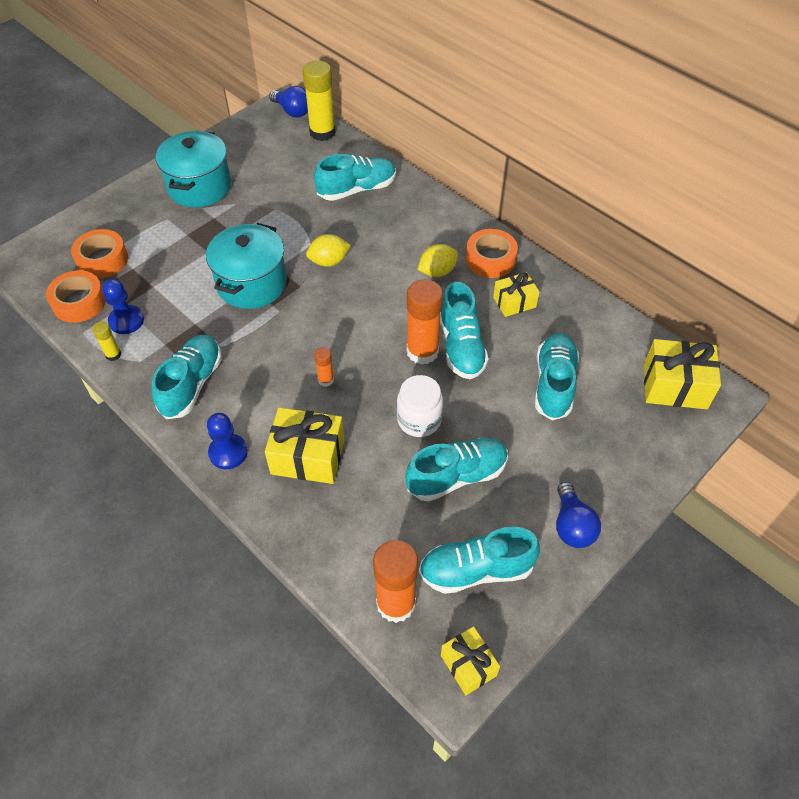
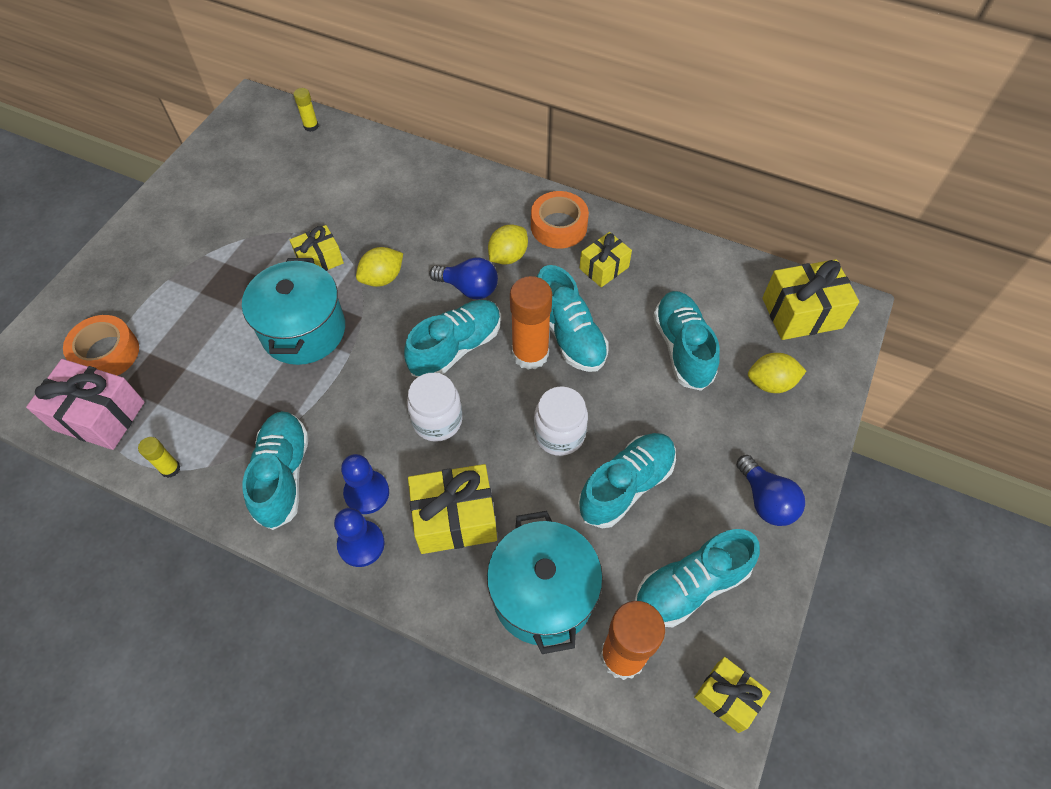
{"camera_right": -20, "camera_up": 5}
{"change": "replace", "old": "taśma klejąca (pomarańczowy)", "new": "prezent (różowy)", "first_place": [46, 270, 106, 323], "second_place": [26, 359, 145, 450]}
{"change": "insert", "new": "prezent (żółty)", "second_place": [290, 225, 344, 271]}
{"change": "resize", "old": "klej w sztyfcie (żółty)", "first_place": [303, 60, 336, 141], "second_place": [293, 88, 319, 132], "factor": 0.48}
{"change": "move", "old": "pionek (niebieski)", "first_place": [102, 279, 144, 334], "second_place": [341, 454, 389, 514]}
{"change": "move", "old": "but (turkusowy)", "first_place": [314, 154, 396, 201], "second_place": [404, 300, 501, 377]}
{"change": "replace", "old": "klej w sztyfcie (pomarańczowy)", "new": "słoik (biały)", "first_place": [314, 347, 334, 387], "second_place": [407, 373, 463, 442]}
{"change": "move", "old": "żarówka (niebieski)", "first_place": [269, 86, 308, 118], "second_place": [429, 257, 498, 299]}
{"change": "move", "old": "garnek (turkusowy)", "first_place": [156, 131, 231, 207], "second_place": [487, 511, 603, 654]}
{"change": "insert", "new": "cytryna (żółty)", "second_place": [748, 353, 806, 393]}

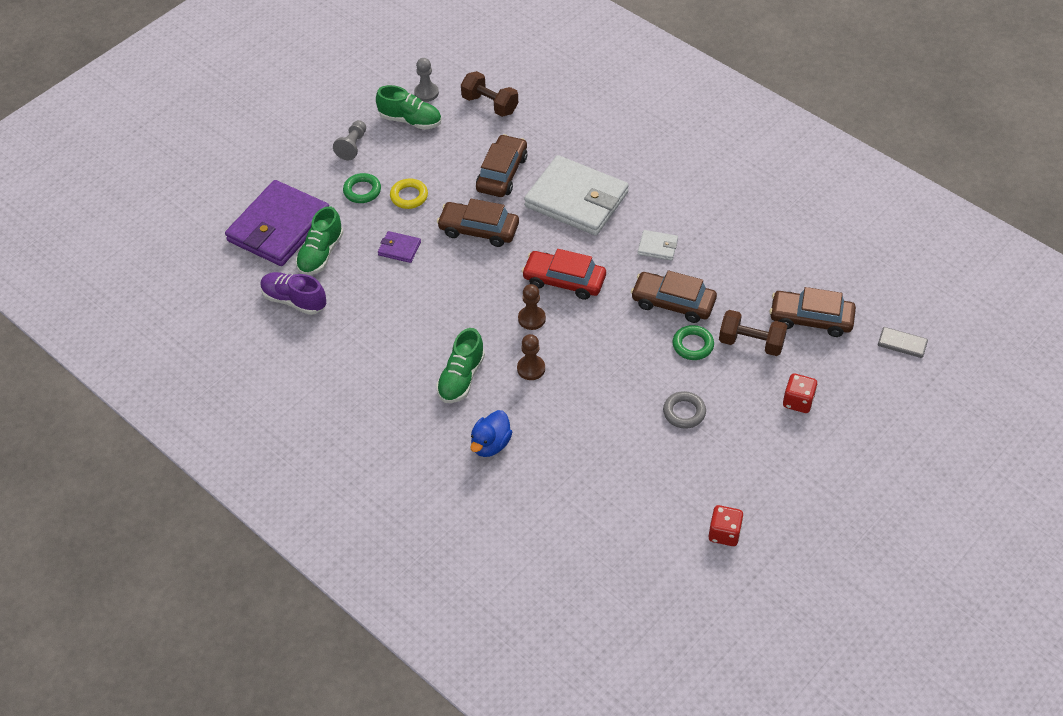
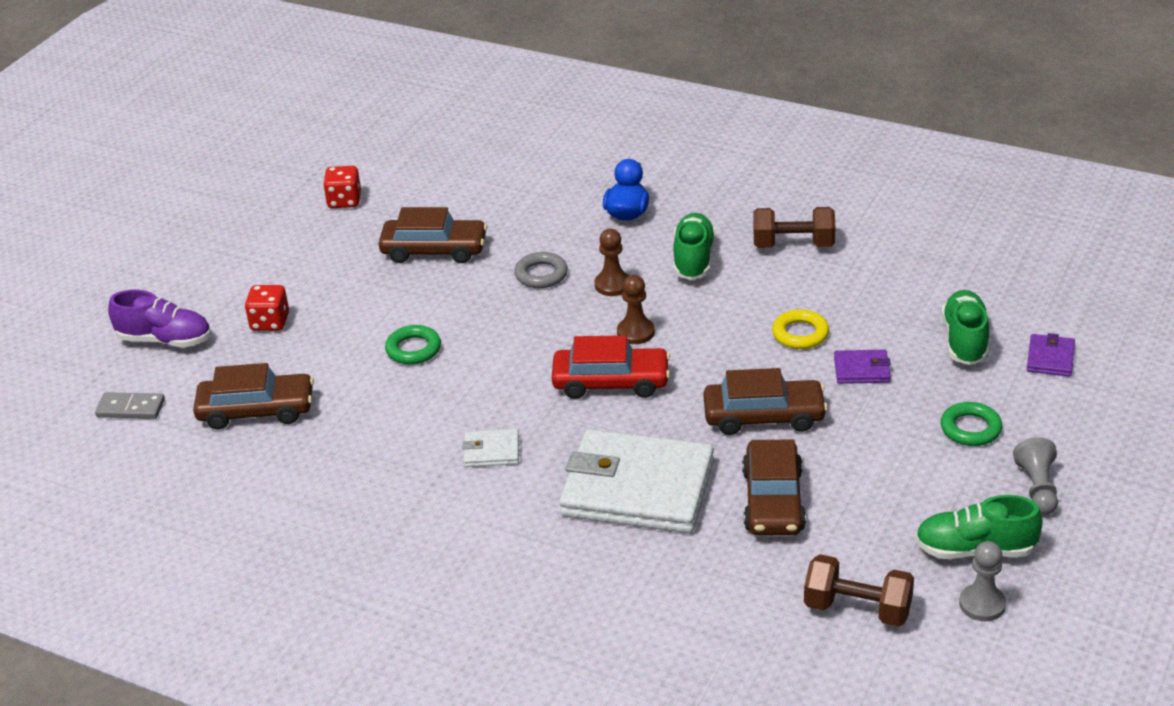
{"camera_right": 165, "camera_up": -15}
{"change": "move", "old": "but (fioletowy)", "first_place": [260, 272, 326, 315], "second_place": [108, 290, 211, 347]}
{"change": "move", "old": "samochód (brązowy)", "first_place": [631, 270, 717, 323], "second_place": [379, 207, 487, 263]}
{"change": "move", "old": "pierścień (szary)", "first_place": [663, 391, 706, 429], "second_place": [514, 252, 568, 288]}
{"change": "move", "old": "hantel (brązowy)", "first_place": [719, 310, 787, 356], "second_place": [753, 207, 835, 248]}
{"change": "move", "old": "pierścień (żółty)", "first_place": [390, 179, 428, 209], "second_place": [772, 309, 829, 349]}
{"change": "resize", "old": "portfel (fioletowy)", "first_place": [225, 180, 329, 266], "second_place": [1027, 333, 1075, 377], "factor": 0.42}

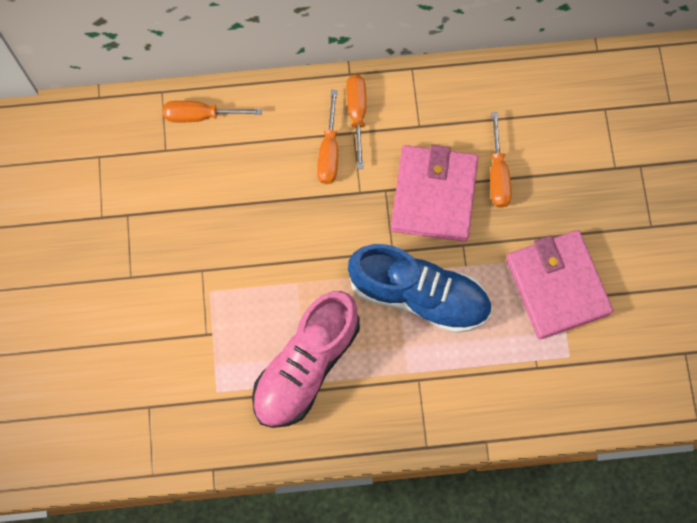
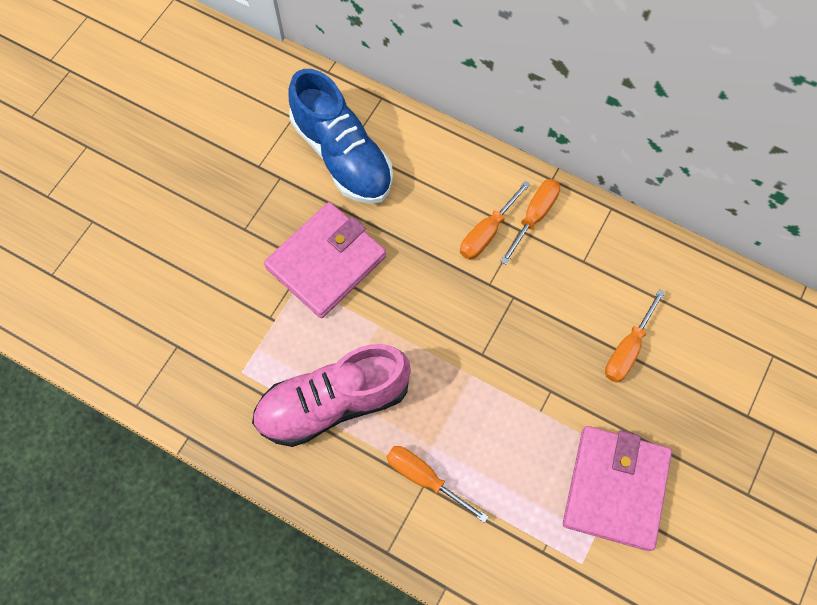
{"camera_right": 35, "camera_up": -5}
{"change": "move", "old": "portfel (różowy)", "first_place": [391, 145, 478, 242], "second_place": [264, 202, 386, 318]}
{"change": "move", "old": "but (niebieski)", "first_place": [348, 244, 491, 333], "second_place": [289, 69, 393, 204]}
{"change": "move", "old": "śrubokręt (pomarańczowy)", "first_place": [163, 101, 262, 122], "second_place": [387, 446, 489, 523]}

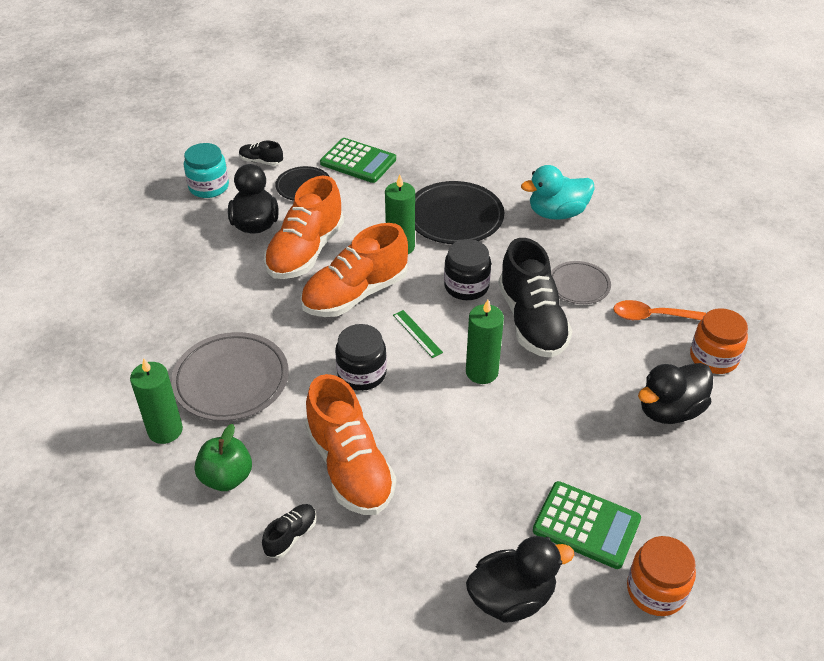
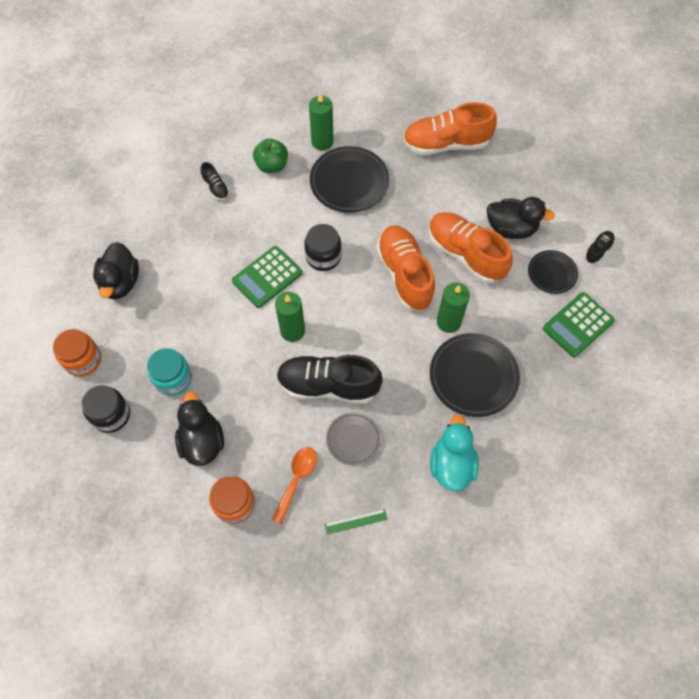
{"camera_right": 110, "camera_up": 20}
{"change": "move", "old": "słoik (czarny)", "first_place": [444, 239, 491, 300], "second_place": [82, 385, 130, 433]}
{"change": "move", "old": "słoik (turkusowy)", "first_place": [184, 143, 229, 198], "second_place": [147, 348, 192, 396]}
{"change": "move", "old": "kalkulator (zielony)", "first_place": [533, 481, 641, 569], "second_place": [232, 246, 302, 308]}
{"change": "recolor", "old": "talerz (szary)", "new": "talerz (czarny)", "first_place": [171, 332, 289, 421], "second_place": [310, 146, 389, 213]}
{"change": "move", "old": "linijka (zielony)", "first_place": [393, 310, 443, 358], "second_place": [325, 509, 387, 535]}
{"change": "move", "old": "but (pomarańczowy)", "first_place": [305, 374, 396, 515], "second_place": [403, 102, 497, 155]}

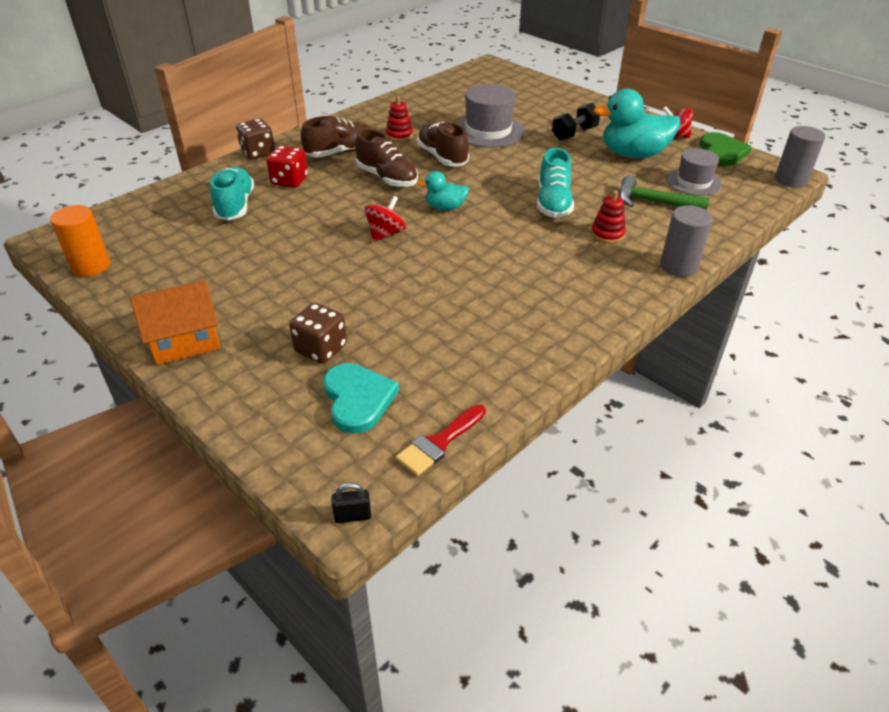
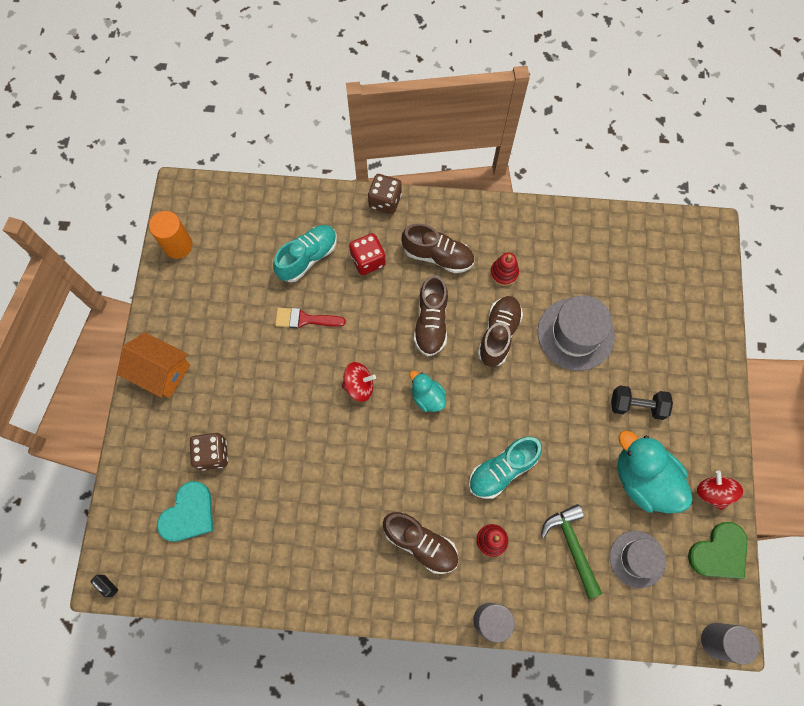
{"camera_right": 50, "camera_up": 30}
{"change": "move", "old": "pędzel (czerwony)", "first_place": [396, 404, 486, 476], "second_place": [275, 308, 346, 329]}
{"change": "insert", "new": "but (brązowy)", "second_place": [383, 512, 458, 574]}

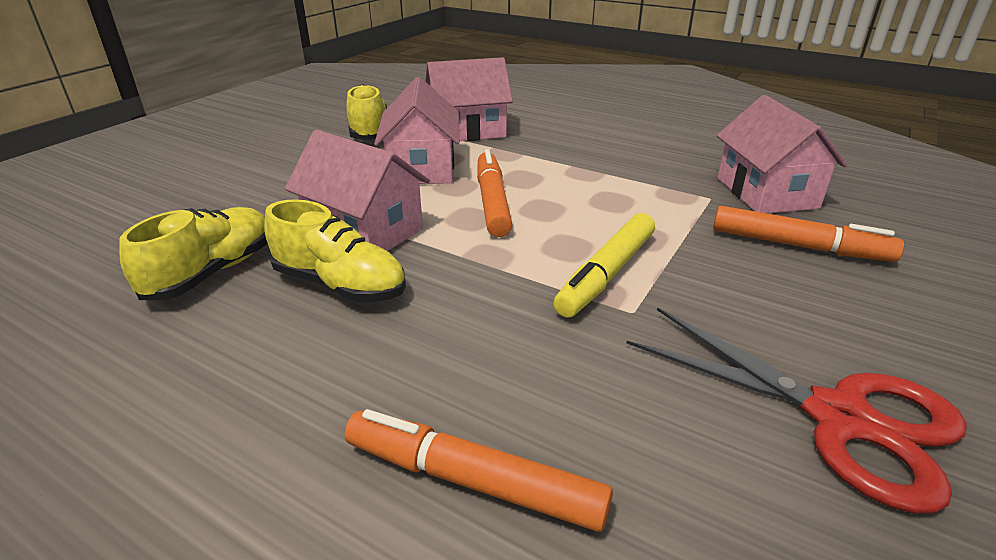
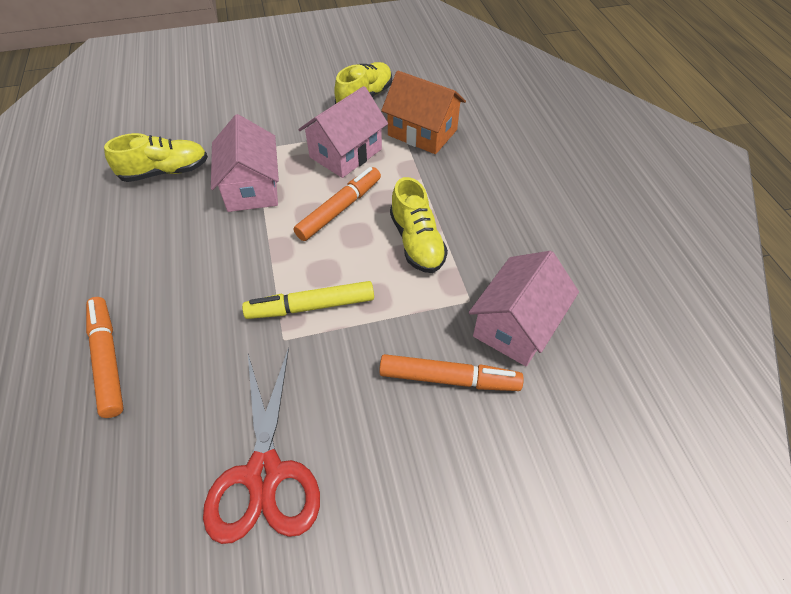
{"camera_right": 45, "camera_up": 20}
{"change": "rotate", "old": "flamaster (pomarańczowy)", "first_place": [713, 206, 904, 262], "second_place": [379, 354, 524, 391], "degrees": -60}
{"change": "recolor", "old": "domek (różowy)", "new": "domek (pomarańczowy)", "first_place": [425, 57, 513, 142], "second_place": [381, 71, 466, 154]}
{"change": "move", "old": "but (żółty)", "first_place": [264, 199, 406, 302], "second_place": [390, 177, 448, 273]}

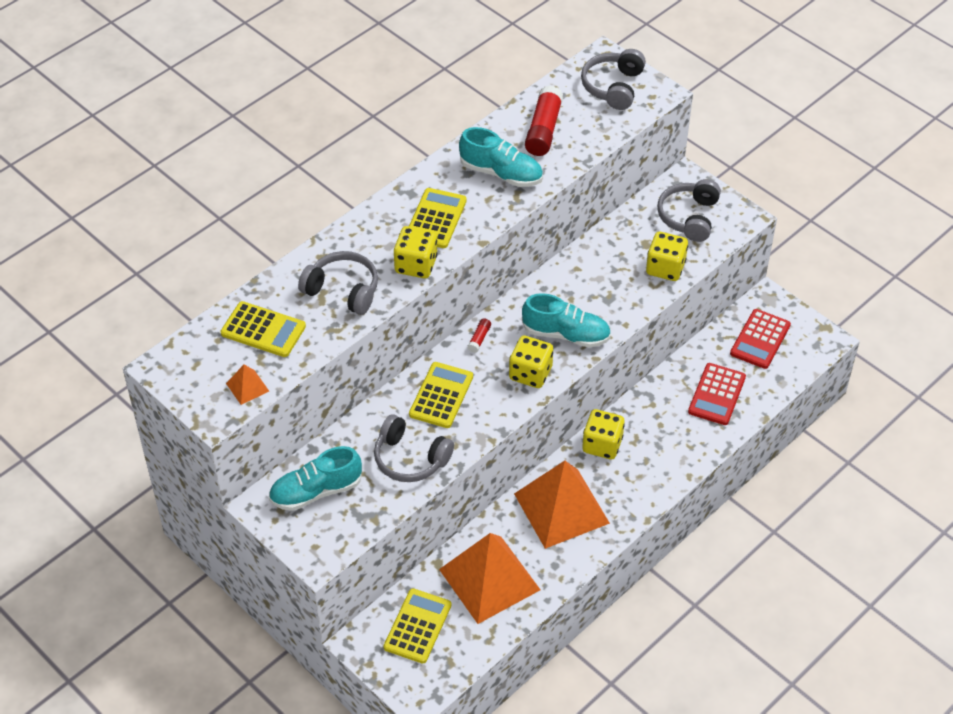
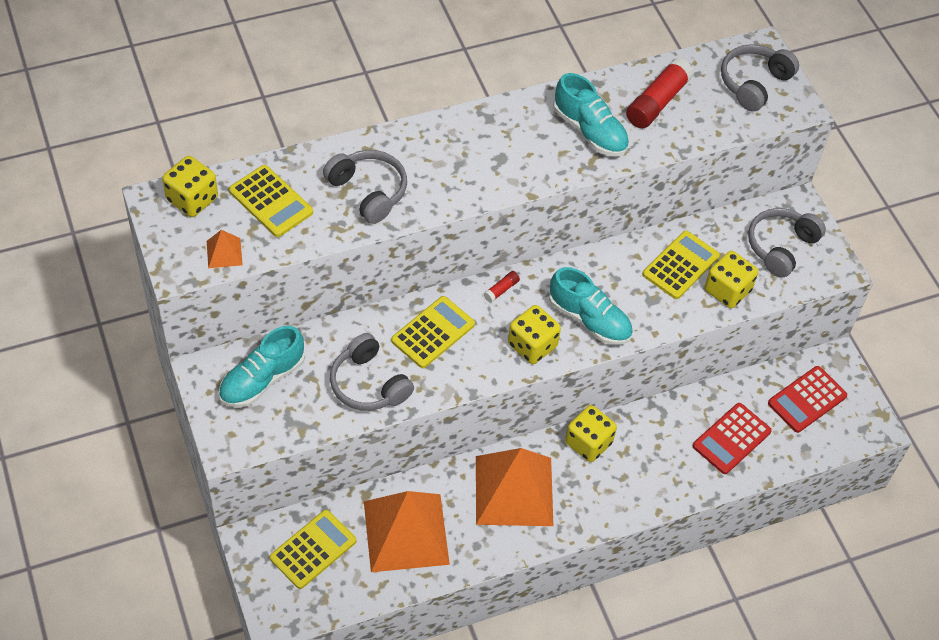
{"camera_right": 20, "camera_up": 5}
{"change": "move", "old": "kostka do gry (żółty)", "first_place": [394, 226, 438, 278], "second_place": [162, 156, 218, 217]}
{"change": "rotate", "old": "but (turkusowy)", "first_place": [269, 446, 362, 511], "second_place": [219, 326, 305, 408], "degrees": -45}
{"change": "move", "old": "kalkulator (żółty)", "first_place": [409, 188, 467, 248], "second_place": [642, 231, 720, 299]}

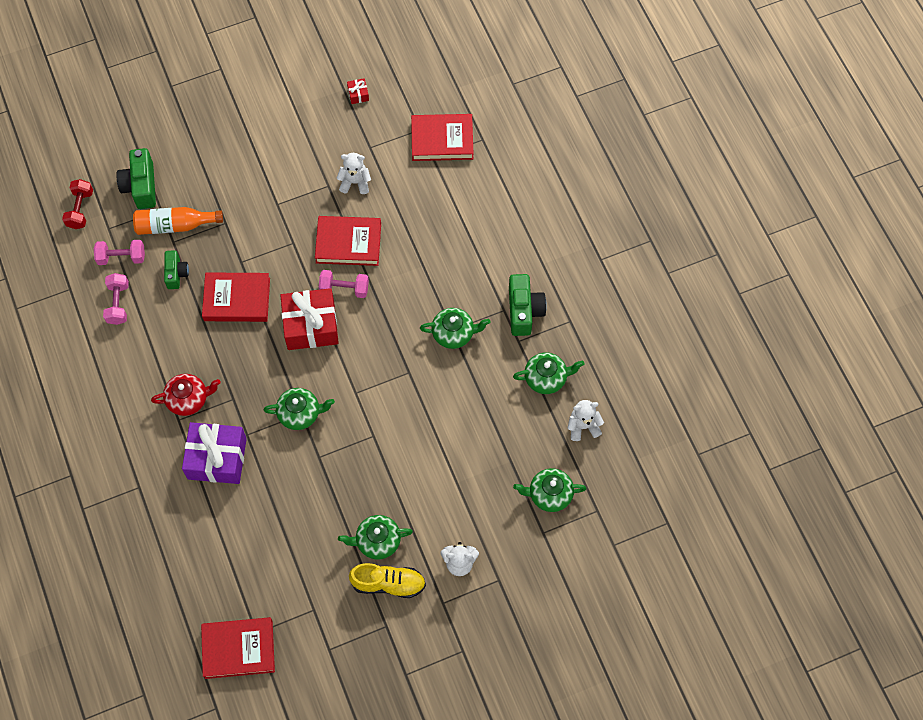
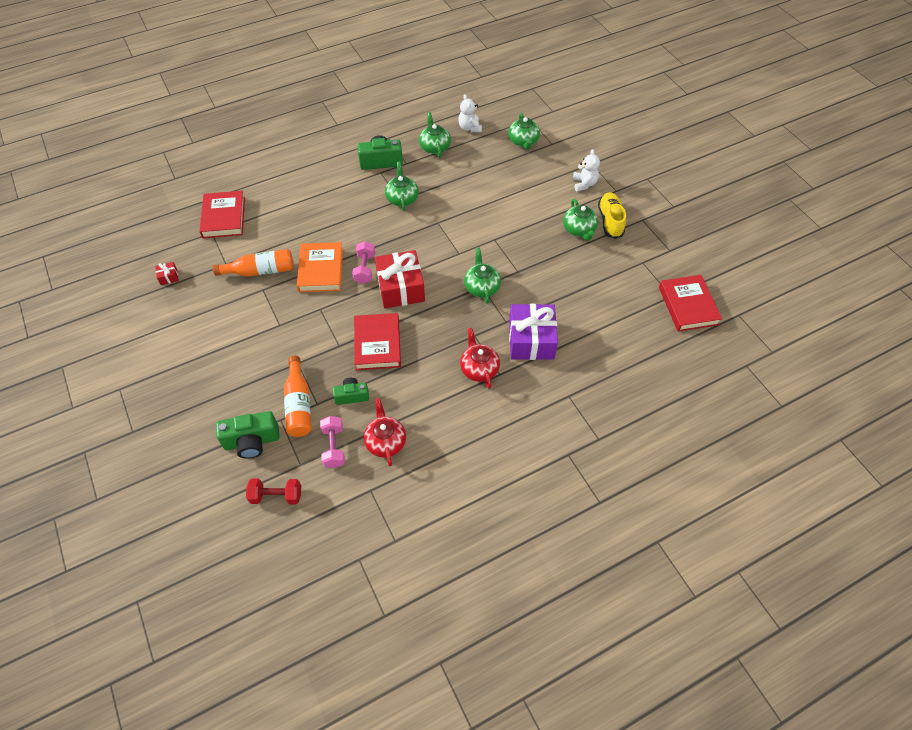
{"camera_right": -95, "camera_up": -10}
{"change": "replace", "old": "miś (biały)", "new": "butelka (pomarańczowy)", "first_place": [336, 153, 371, 194], "second_place": [213, 249, 294, 277]}
{"change": "recolor", "old": "książka (czerwony)", "new": "książka (pomarańczowy)", "first_place": [315, 216, 381, 266], "second_place": [297, 242, 343, 292]}
{"change": "replace", "old": "hantel (różowy)", "new": "imbryk (czerwony)", "first_place": [103, 273, 129, 325], "second_place": [364, 398, 406, 466]}

